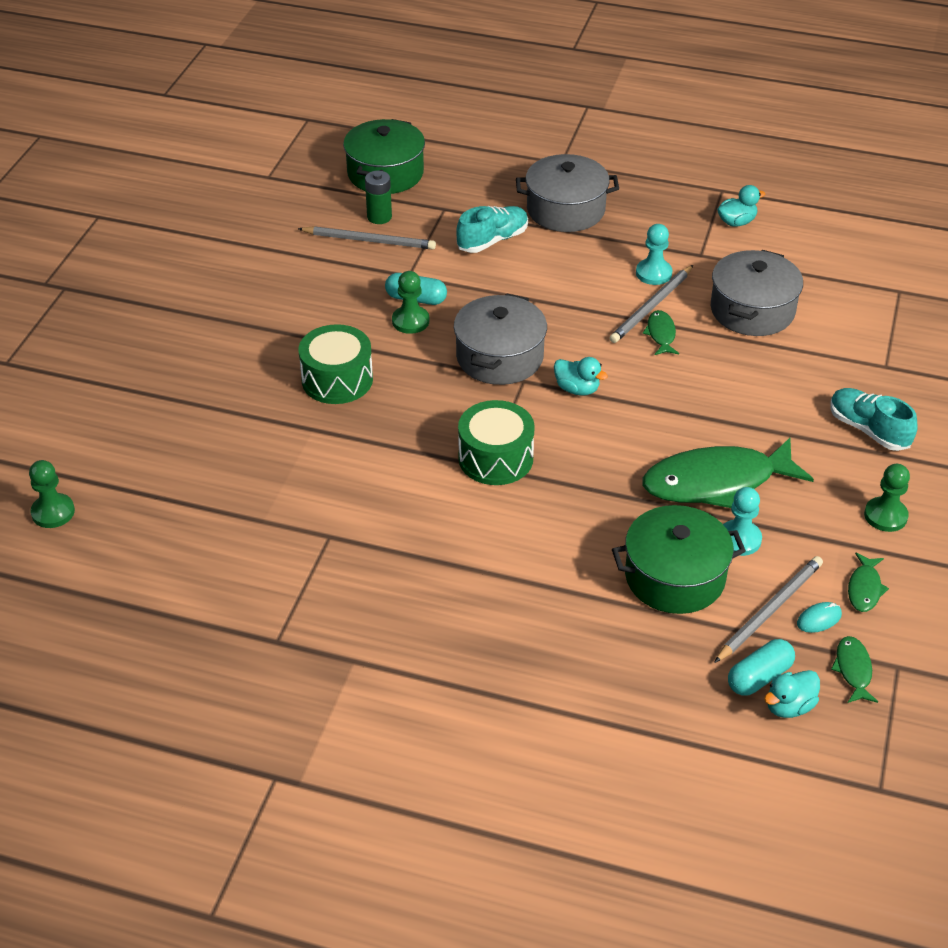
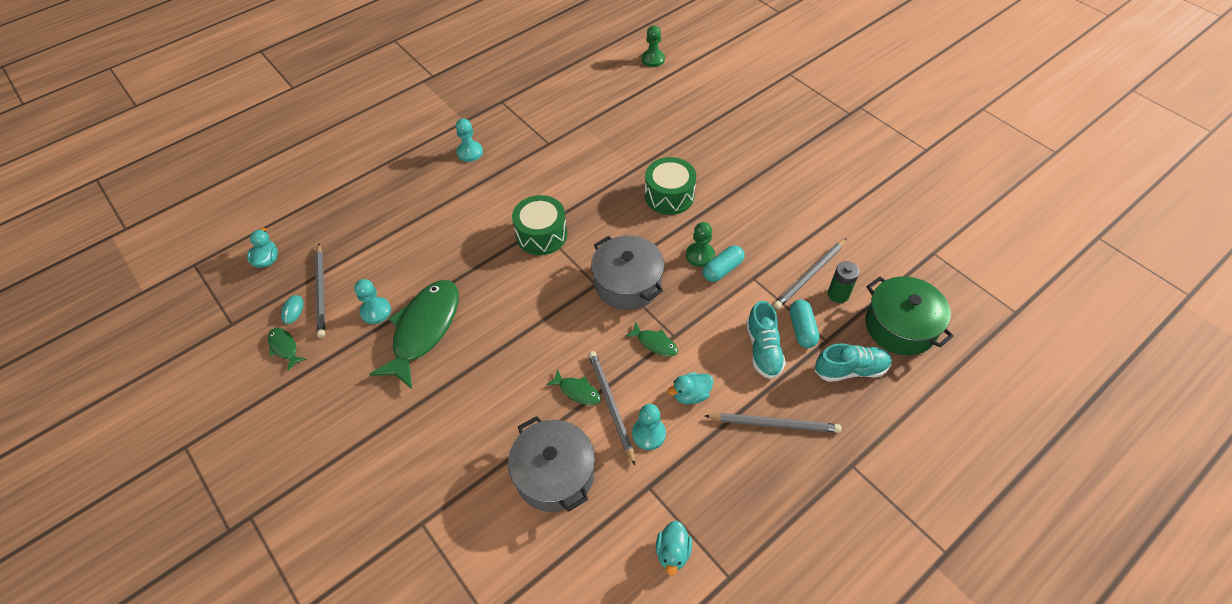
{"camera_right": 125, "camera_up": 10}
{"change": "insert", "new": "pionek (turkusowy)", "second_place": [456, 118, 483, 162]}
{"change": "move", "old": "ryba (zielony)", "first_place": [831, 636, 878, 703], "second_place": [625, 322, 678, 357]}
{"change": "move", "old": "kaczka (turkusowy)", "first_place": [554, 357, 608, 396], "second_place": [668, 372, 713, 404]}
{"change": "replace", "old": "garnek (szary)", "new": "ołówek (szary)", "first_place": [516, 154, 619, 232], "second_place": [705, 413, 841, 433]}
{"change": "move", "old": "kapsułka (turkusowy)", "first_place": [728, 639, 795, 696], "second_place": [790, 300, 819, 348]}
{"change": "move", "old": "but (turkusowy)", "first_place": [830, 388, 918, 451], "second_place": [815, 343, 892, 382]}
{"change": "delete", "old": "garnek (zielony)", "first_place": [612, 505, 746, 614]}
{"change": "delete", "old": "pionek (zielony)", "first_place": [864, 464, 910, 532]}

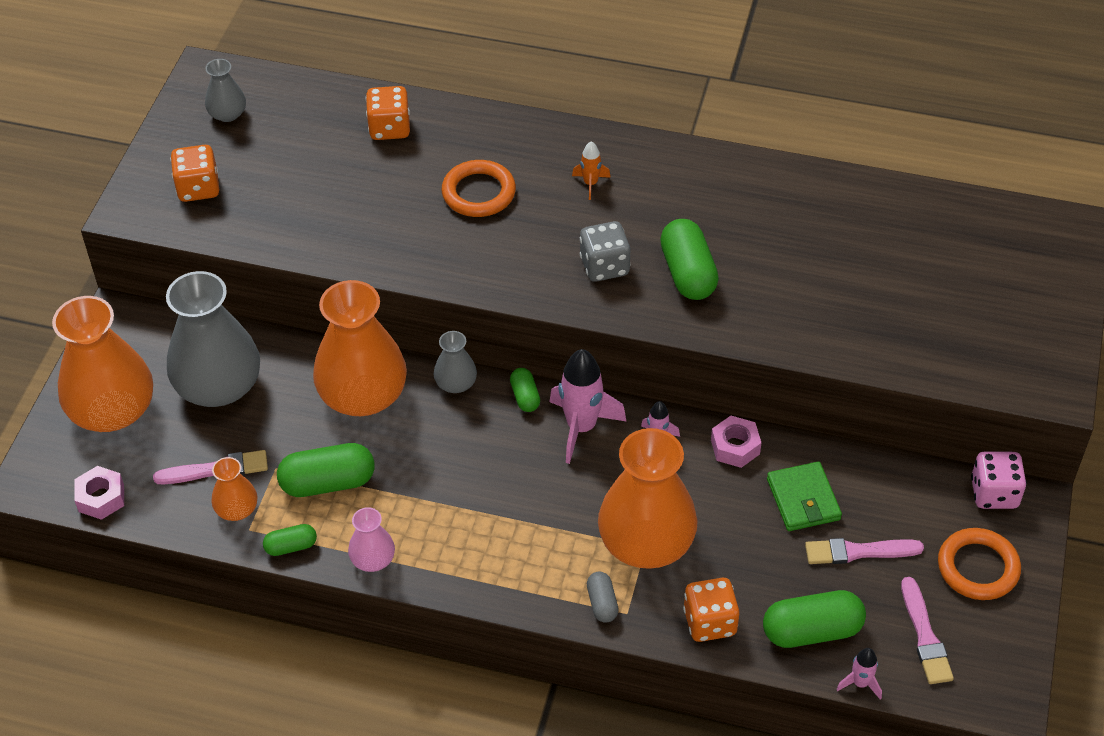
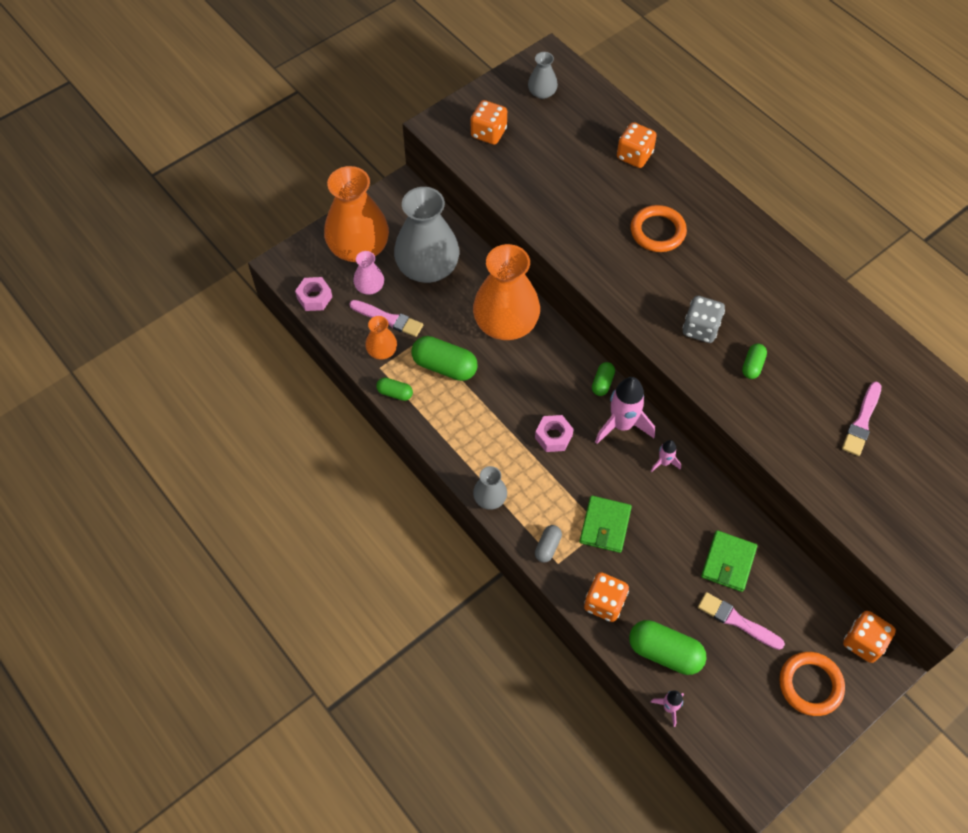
{"camera_right": 35, "camera_up": 10}
{"change": "move", "old": "wazon (różowy)", "first_place": [348, 507, 395, 572], "second_place": [353, 251, 384, 295]}
{"change": "move", "old": "wazon (szary)", "first_place": [434, 331, 477, 393], "second_place": [473, 466, 507, 510]}
{"change": "move", "old": "nakrętka (różowy)", "first_place": [711, 416, 761, 468], "second_place": [535, 415, 574, 452]}
{"change": "replace", "old": "wazon (pomarańczowy)", "new": "portfel (zielony)", "first_place": [598, 428, 698, 569], "second_place": [580, 496, 632, 553]}
{"change": "resize", "old": "kapsułka (zielony)", "first_place": [660, 219, 719, 300], "second_place": [742, 343, 767, 379], "factor": 0.54}
{"change": "move", "old": "pędzel (różowy)", "first_place": [901, 577, 954, 684], "second_place": [842, 382, 881, 456]}
{"change": "recolor", "old": "kostka do gry (różowy)", "new": "kostka do gry (pomarańczowy)", "first_place": [971, 451, 1027, 509], "second_place": [843, 611, 896, 663]}
{"change": "delete", "old": "rakieta (pomarańczowy)", "first_place": [572, 141, 611, 200]}

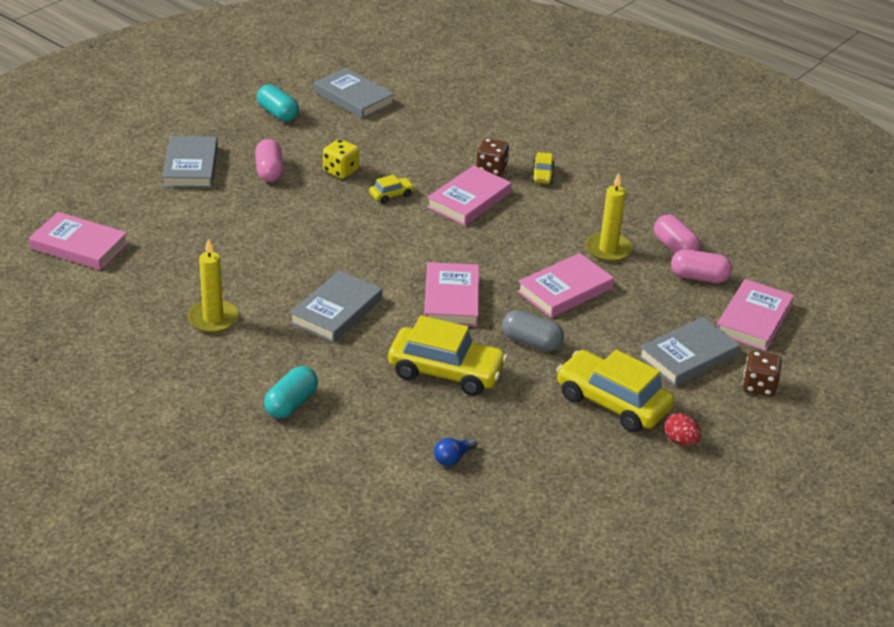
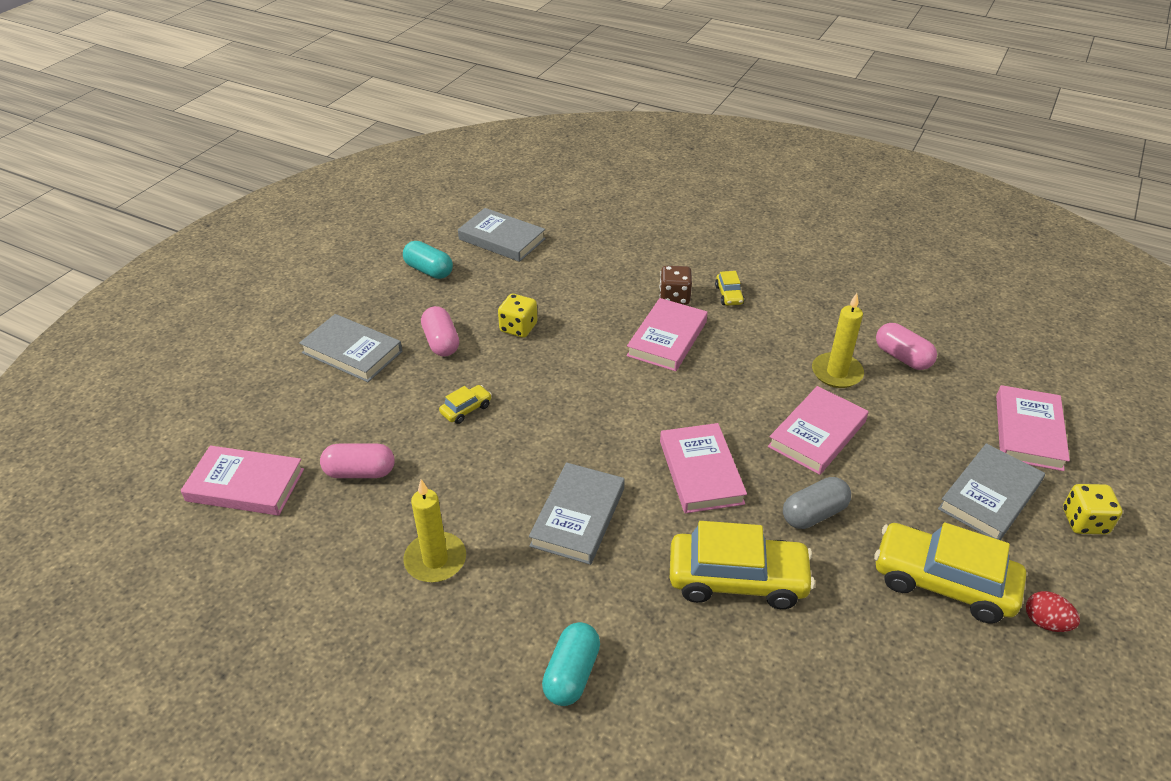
{"camera_right": -10, "camera_up": 5}
{"change": "rotate", "old": "książka (szary)", "first_place": [163, 136, 218, 188], "second_place": [299, 314, 402, 382], "degrees": -45}
{"change": "move", "old": "kapsułka (różowy)", "first_place": [671, 249, 732, 283], "second_place": [320, 444, 395, 478]}
{"change": "move", "old": "samochód (żółty)", "first_place": [369, 175, 415, 204], "second_place": [439, 385, 492, 424]}
{"change": "rotate", "old": "kapsułka (szary)", "first_place": [502, 310, 564, 352], "second_place": [783, 477, 851, 529], "degrees": -45}
{"change": "recolor", "old": "kostka do gry (brązowy)", "new": "kostka do gry (żółty)", "first_place": [742, 351, 782, 397], "second_place": [1063, 484, 1123, 534]}
{"change": "delete", "old": "żarówka (niebieski)", "first_place": [434, 438, 477, 466]}

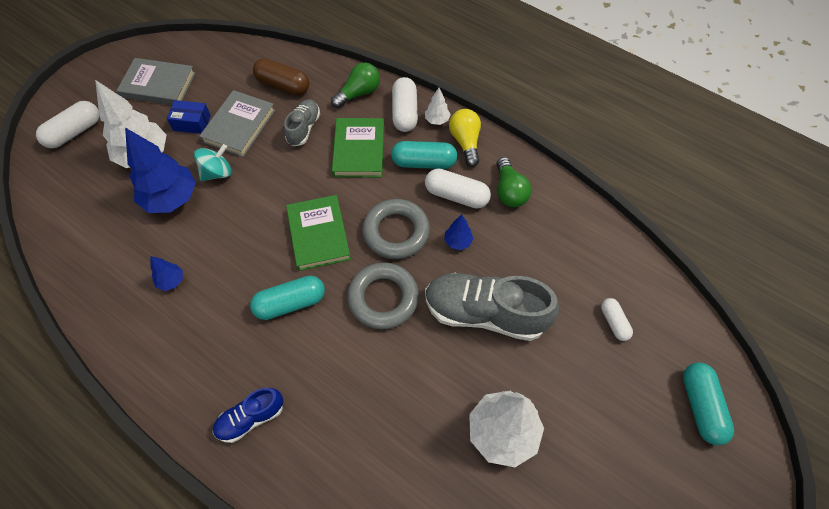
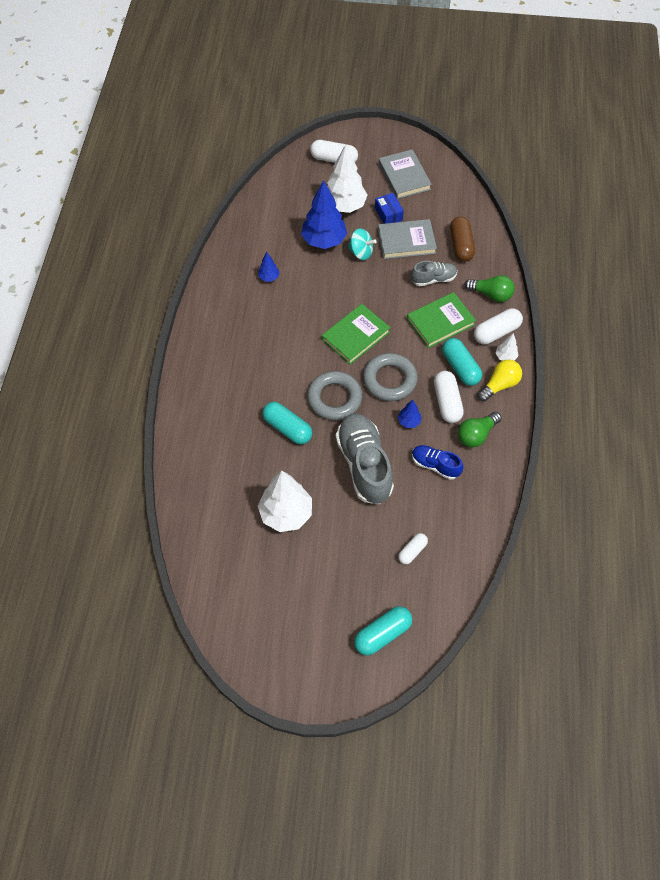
{"camera_right": 60, "camera_up": 0}
{"change": "move", "old": "kapsułka (turkusowy)", "first_place": [250, 276, 325, 320], "second_place": [262, 402, 312, 444]}
{"change": "move", "old": "but (niebieski)", "first_place": [213, 388, 283, 443], "second_place": [412, 445, 463, 480]}

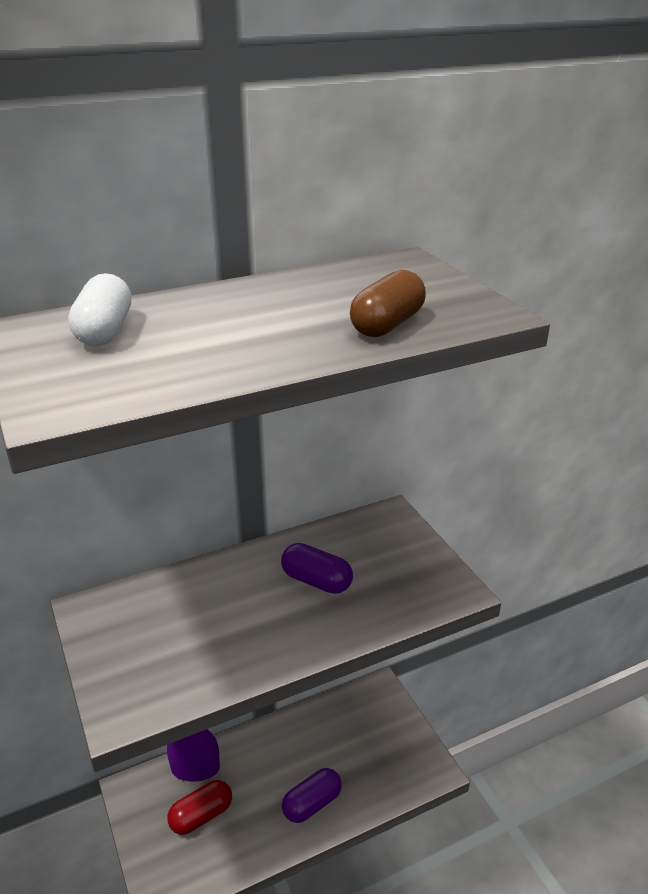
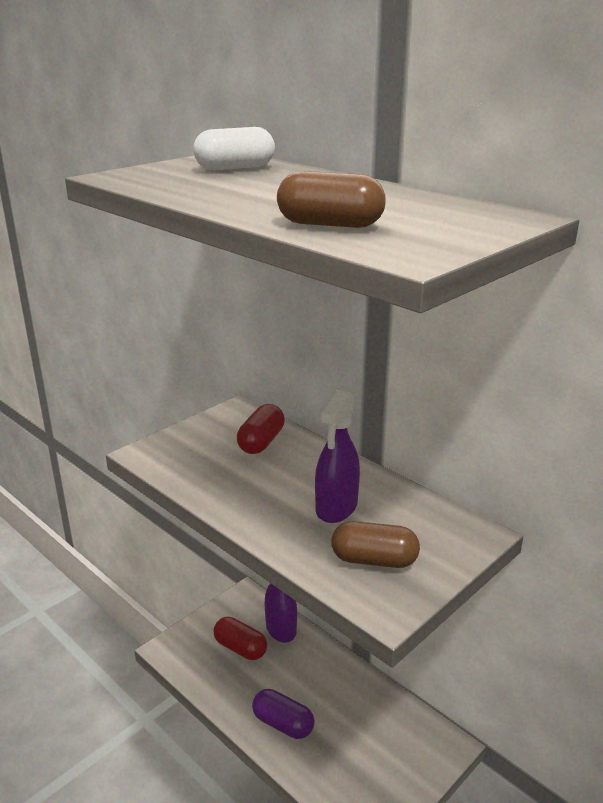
{"camera_right": 70, "camera_up": -5}
{"change": "insert", "new": "kapsułka (czerwony)", "second_place": [237, 404, 285, 454]}
{"change": "replace", "old": "kapsułka (fioletowy)", "new": "spryskiwacz (fioletowy)", "first_place": [281, 543, 353, 594], "second_place": [315, 390, 360, 523]}
{"change": "insert", "new": "kapsułka (brązowy)", "second_place": [331, 521, 420, 568]}

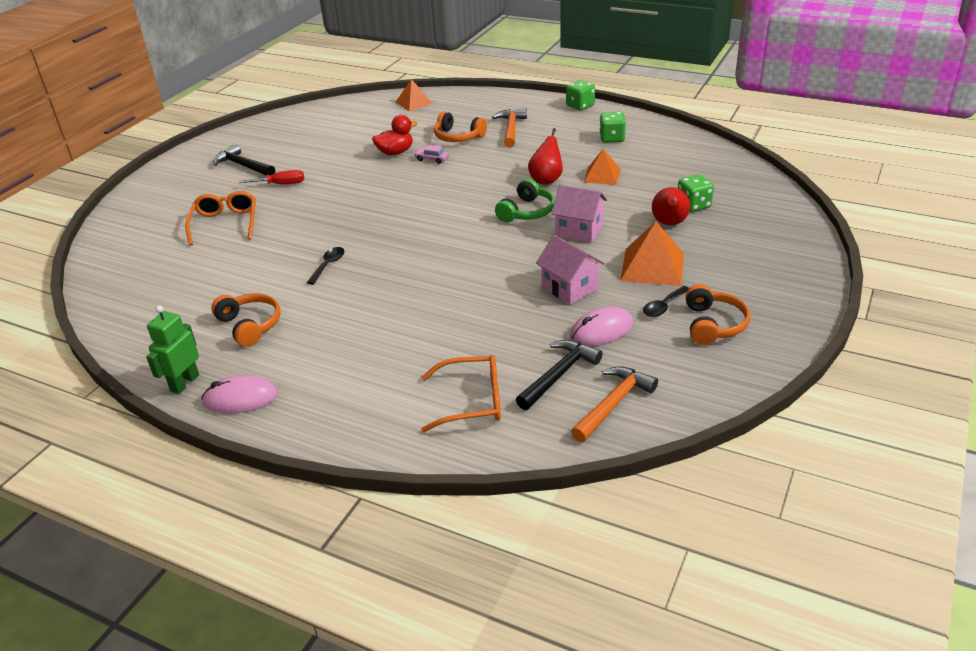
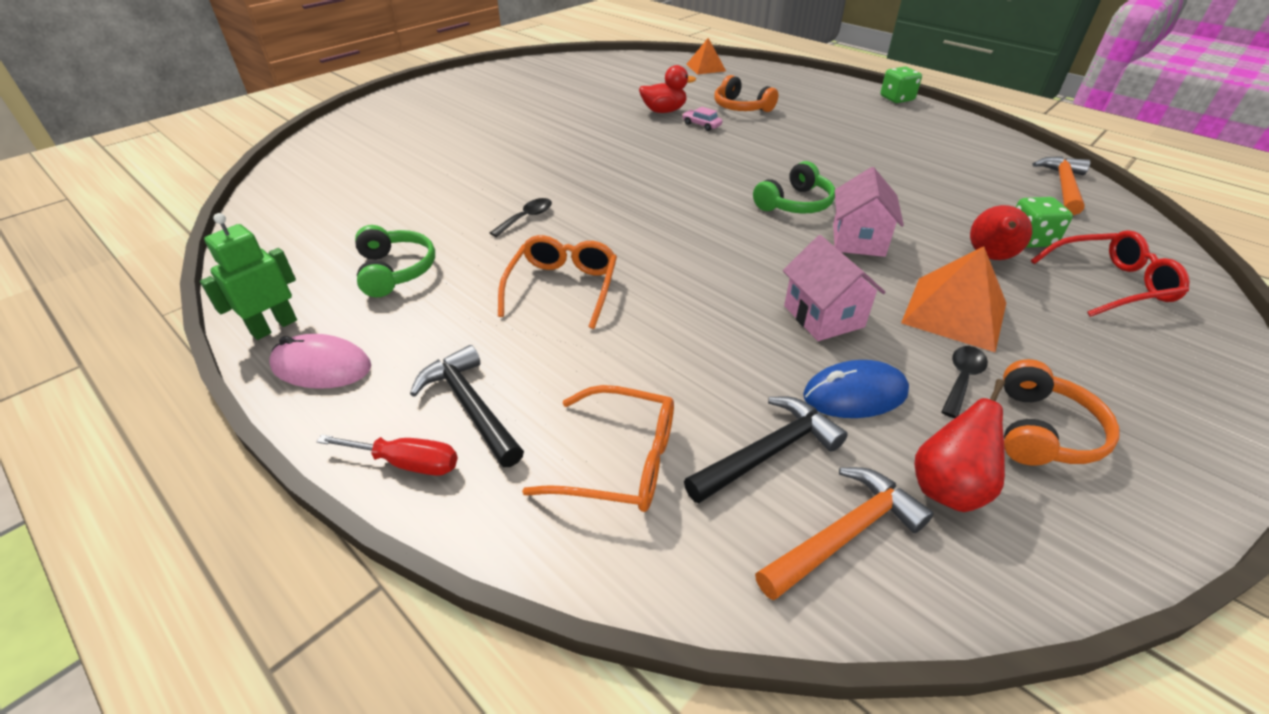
{"camera_right": 15, "camera_up": 5}
{"change": "move", "old": "śrubokręt (czerwony)", "first_place": [239, 170, 304, 184], "second_place": [316, 435, 458, 476]}
{"change": "recolor", "old": "słuchawki (pomarańczowy)", "new": "słuchawki (zielony)", "first_place": [211, 293, 281, 347], "second_place": [355, 225, 435, 297]}
{"change": "move", "old": "młotek (czarny)", "first_place": [213, 144, 275, 176], "second_place": [410, 345, 524, 467]}
{"change": "move", "old": "okulary (pomarańczowy)", "first_place": [185, 191, 256, 246], "second_place": [498, 235, 617, 329]}
{"change": "recolor", "old": "myszka (różowy)", "new": "myszka (niebieski)", "first_place": [570, 307, 633, 346], "second_place": [803, 360, 909, 418]}
{"change": "rotate", "old": "domek (różowy)", "first_place": [551, 185, 607, 243], "second_place": [833, 167, 904, 257], "degrees": 60}
{"change": "move", "old": "gruszka (czerwony)", "first_place": [528, 128, 563, 185], "second_place": [914, 379, 1005, 512]}
{"change": "rotate", "old": "łyżka (czarny)", "first_place": [643, 286, 689, 317], "second_place": [941, 346, 988, 418], "degrees": 150}
{"change": "insert", "new": "okulary (czerwony)", "second_place": [1031, 230, 1190, 317]}
{"change": "move", "old": "młotek (pomarańczowy)", "first_place": [492, 108, 527, 148], "second_place": [1033, 157, 1090, 215]}
{"change": "delete", "old": "piramida (pomarańczowy)", "first_place": [584, 149, 621, 185]}
{"change": "delete", "old": "kostka do gry (zielony)", "first_place": [599, 112, 626, 142]}

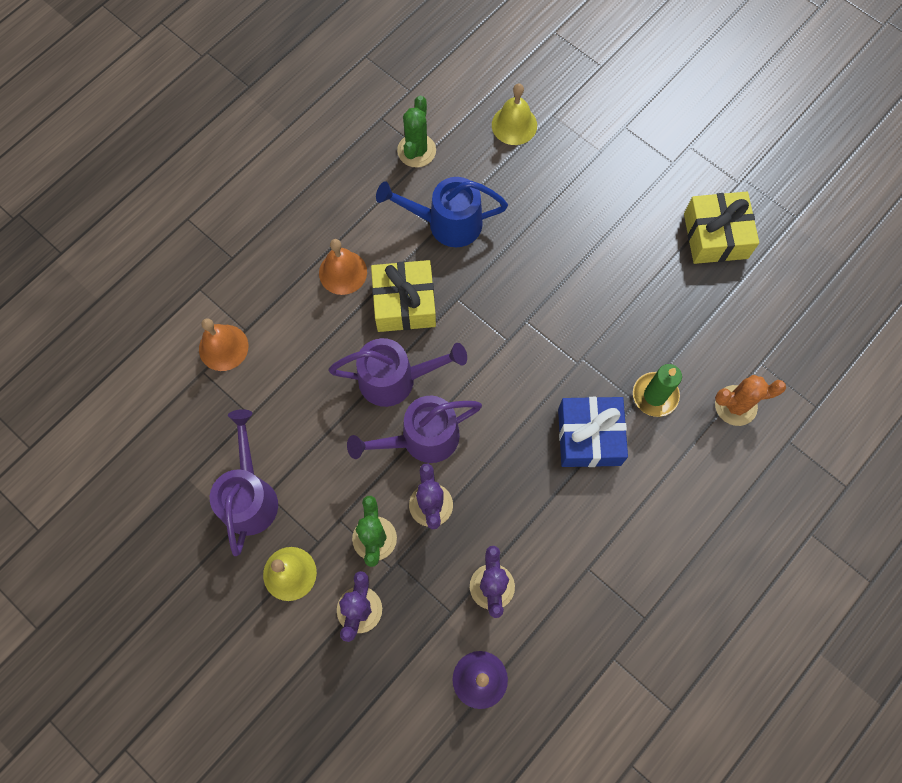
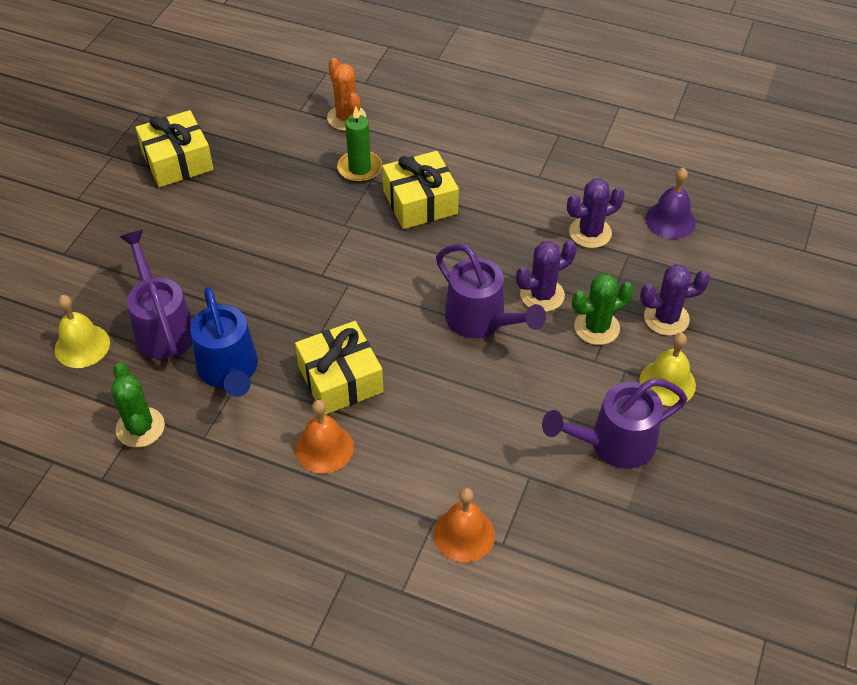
{"camera_right": -110, "camera_up": -20}
{"change": "rotate", "old": "kaktus (zielony)", "first_place": [397, 96, 436, 168], "second_place": [111, 362, 165, 448], "degrees": 75}
{"change": "move", "old": "konewka (fioletowy)", "first_place": [329, 338, 467, 407], "second_place": [120, 230, 193, 359]}
{"change": "recolor", "old": "prezent (niebieski)", "new": "prezent (żółty)", "first_place": [558, 397, 628, 467], "second_place": [382, 151, 459, 229]}

